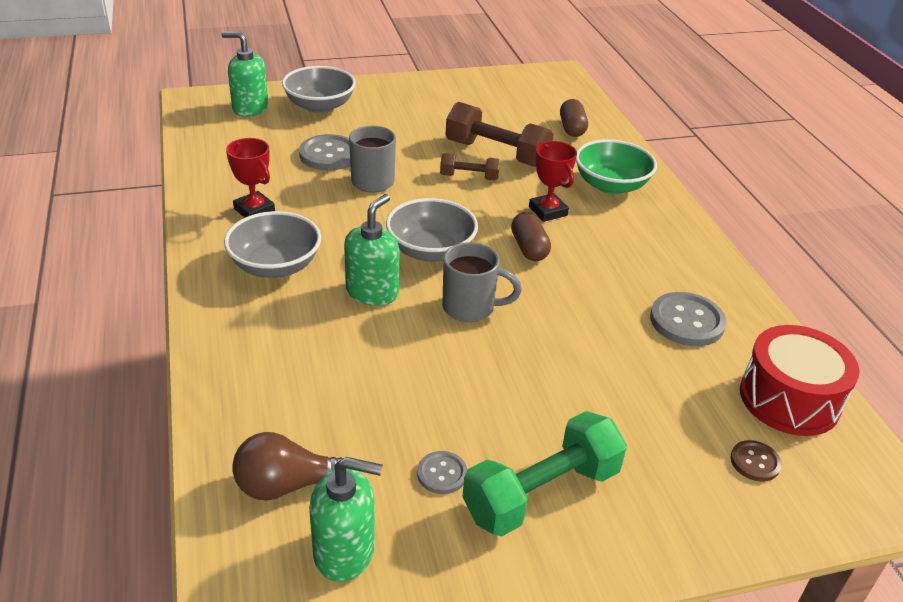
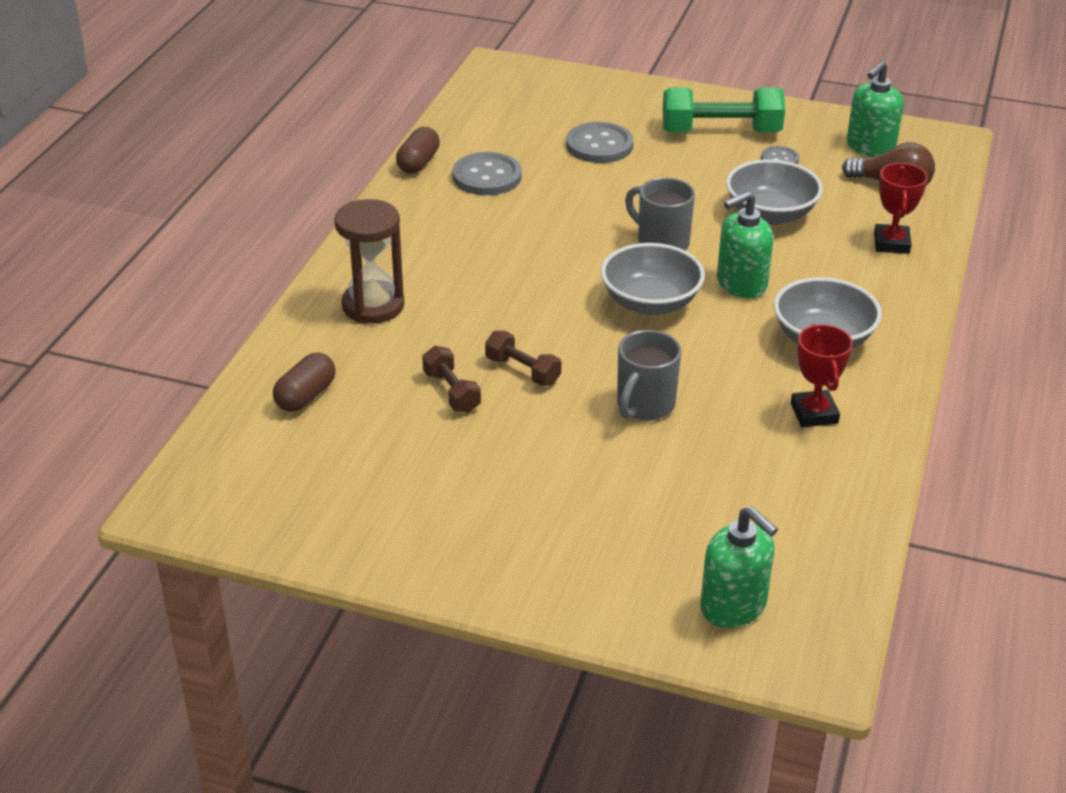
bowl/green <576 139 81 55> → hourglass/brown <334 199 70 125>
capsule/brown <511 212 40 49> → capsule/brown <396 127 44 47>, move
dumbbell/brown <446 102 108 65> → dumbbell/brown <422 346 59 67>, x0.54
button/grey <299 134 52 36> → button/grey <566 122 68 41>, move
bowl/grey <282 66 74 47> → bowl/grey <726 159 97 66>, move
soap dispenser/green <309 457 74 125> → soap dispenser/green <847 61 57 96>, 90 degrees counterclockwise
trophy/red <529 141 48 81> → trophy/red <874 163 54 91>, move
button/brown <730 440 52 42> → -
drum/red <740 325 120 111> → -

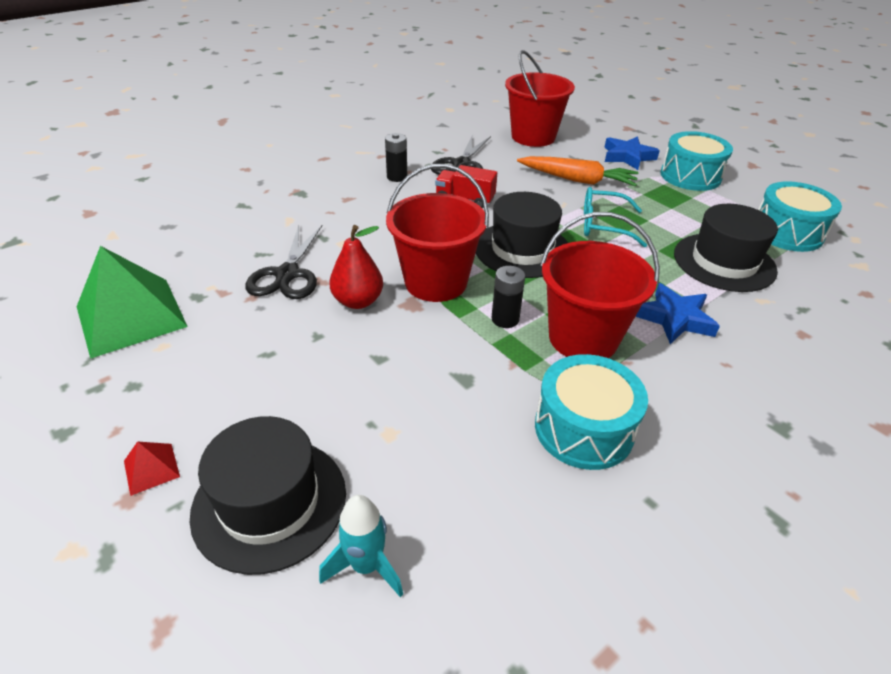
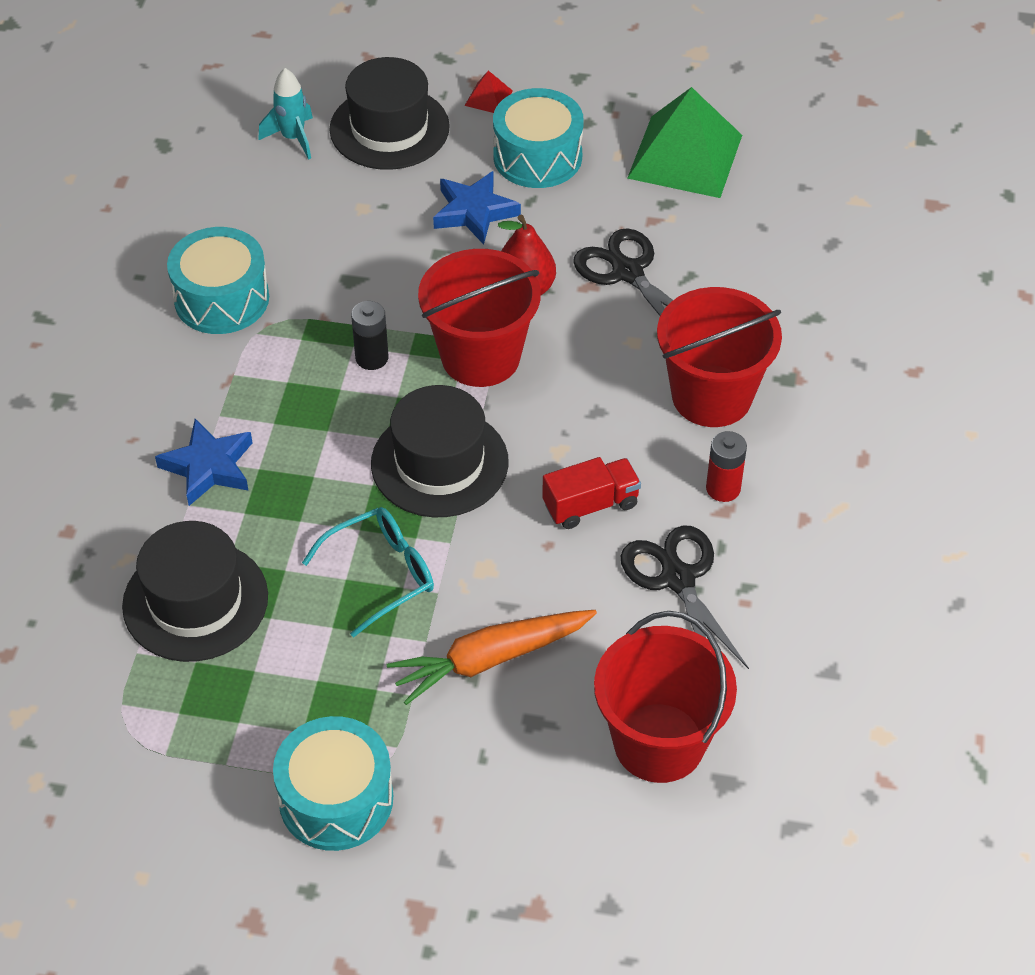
star/blue <604 136 56 34> → star/blue <433 171 88 73>, move
drum/turquoise <758 181 84 71> → drum/turquoise <493 88 91 100>, move
bucket/red <540 212 120 146> → bucket/red <657 287 125 140>, move
battery/black <385 133 22 49> → battery/red <706 431 41 71>

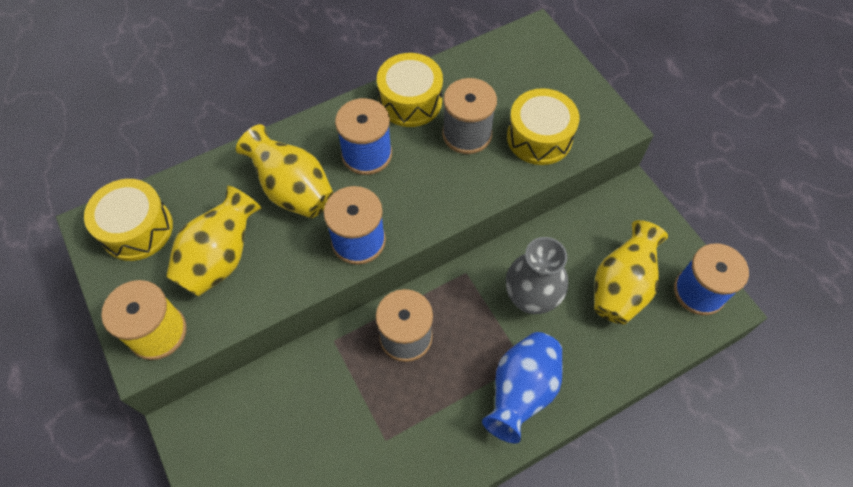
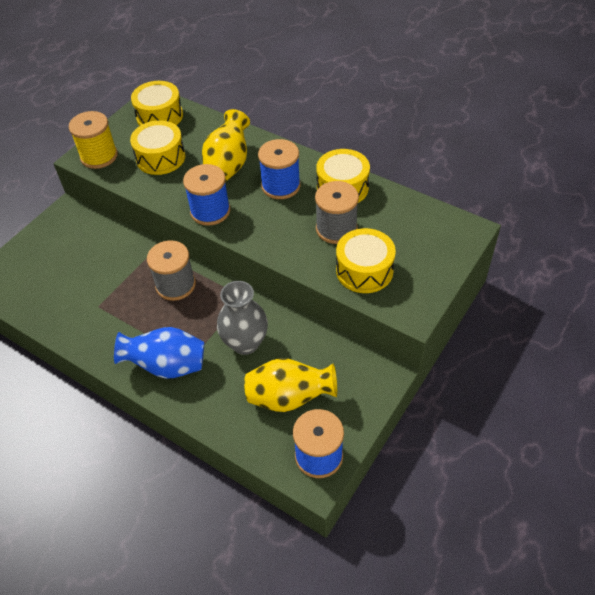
vase/yellow <166 186 95 111> → drum/yellow <130 120 55 55>

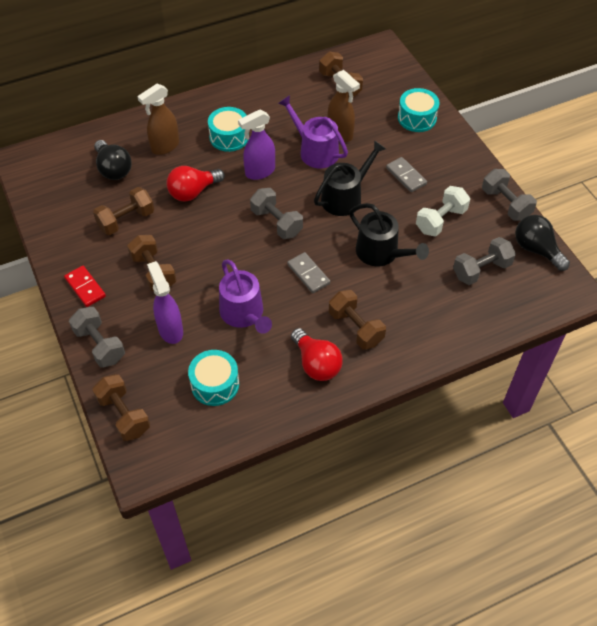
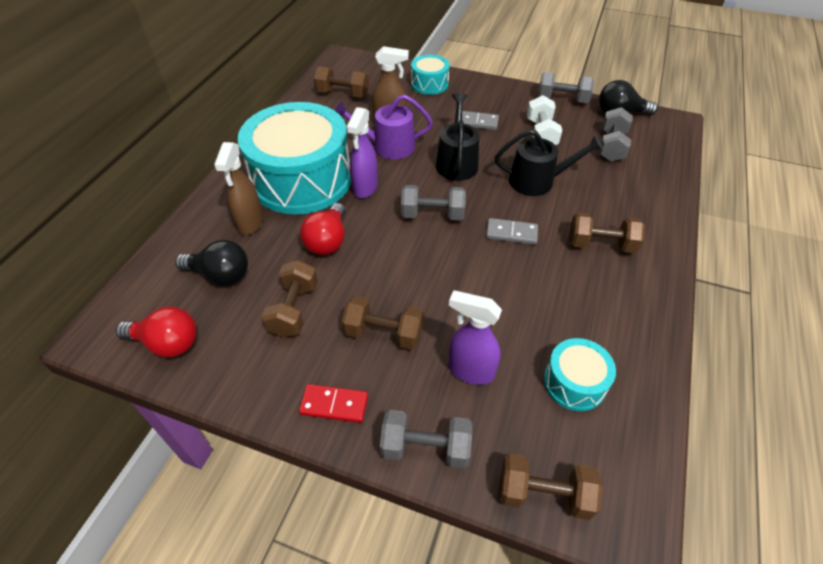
light bulb/red <291 328 52 53> → light bulb/red <116 307 81 50>, move
drum/turquoise <208 107 41 45> → drum/turquoise <238 102 113 112>, x2.20
watering can/purple <219 259 53 75> → -

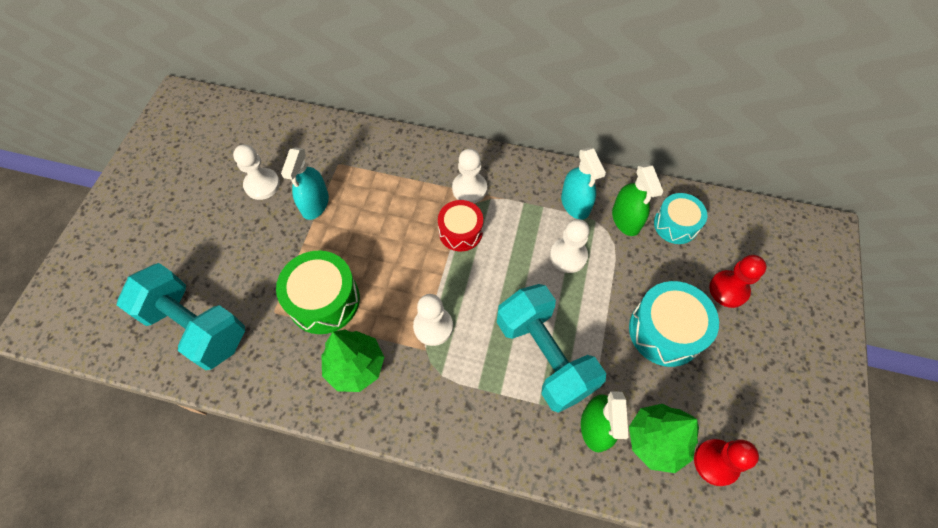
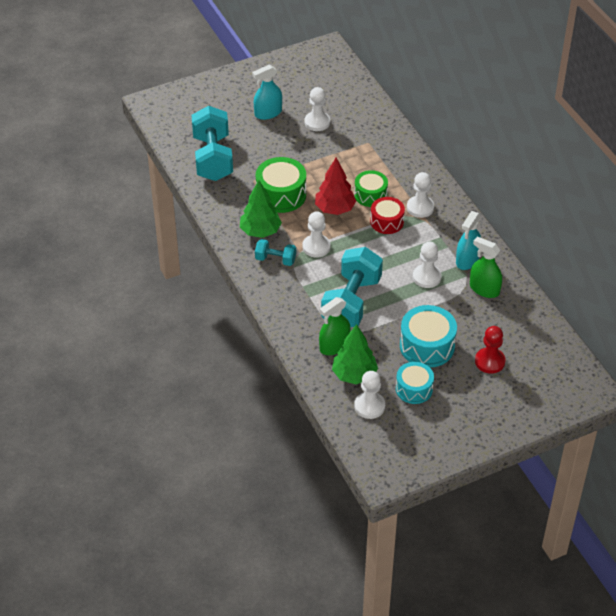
spray bottle/turquoise <281 148 48 72> → spray bottle/turquoise <252 65 30 55>, move
- → dumbbell/turquoise <255 239 41 27>
- → tree/red <315 158 41 57>
- → drum/green <354 170 34 37>
pawn/red <694 439 65 47> → pawn/white <354 371 31 48>
drum/turquoise <654 193 53 51> → drum/turquoise <396 362 38 42>, move
spray bottle/green <612 164 51 72> → spray bottle/green <470 236 32 62>, 90 degrees clockwise

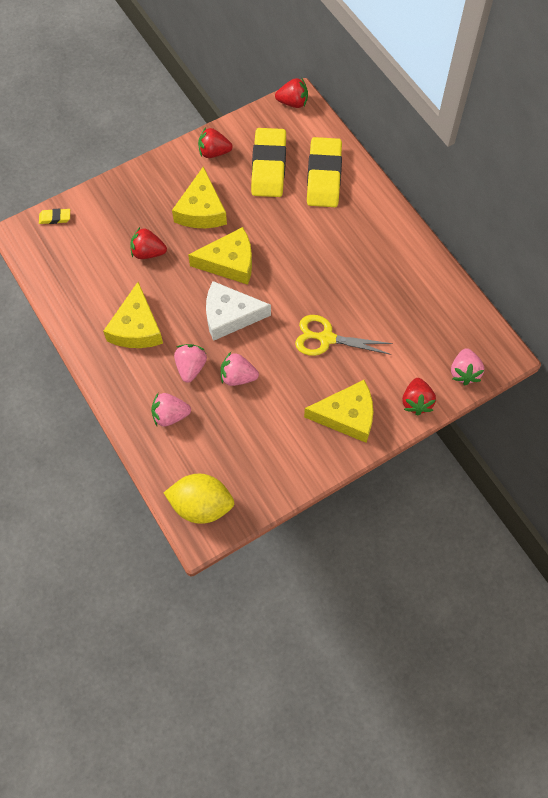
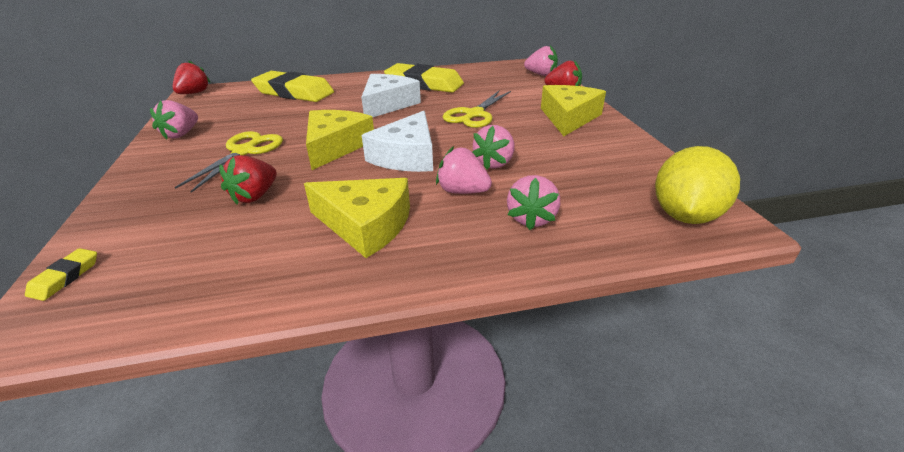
strawberry/red <198 127 35 31> → strawberry/pink <150 100 48 39>
cheese/yellow <172 166 55 62> → scissors/yellow <175 131 108 62>
- → cheese/white <361 74 60 44>
eraser/yellow <251 128 35 69> → eraser/yellow <384 63 80 30>, move

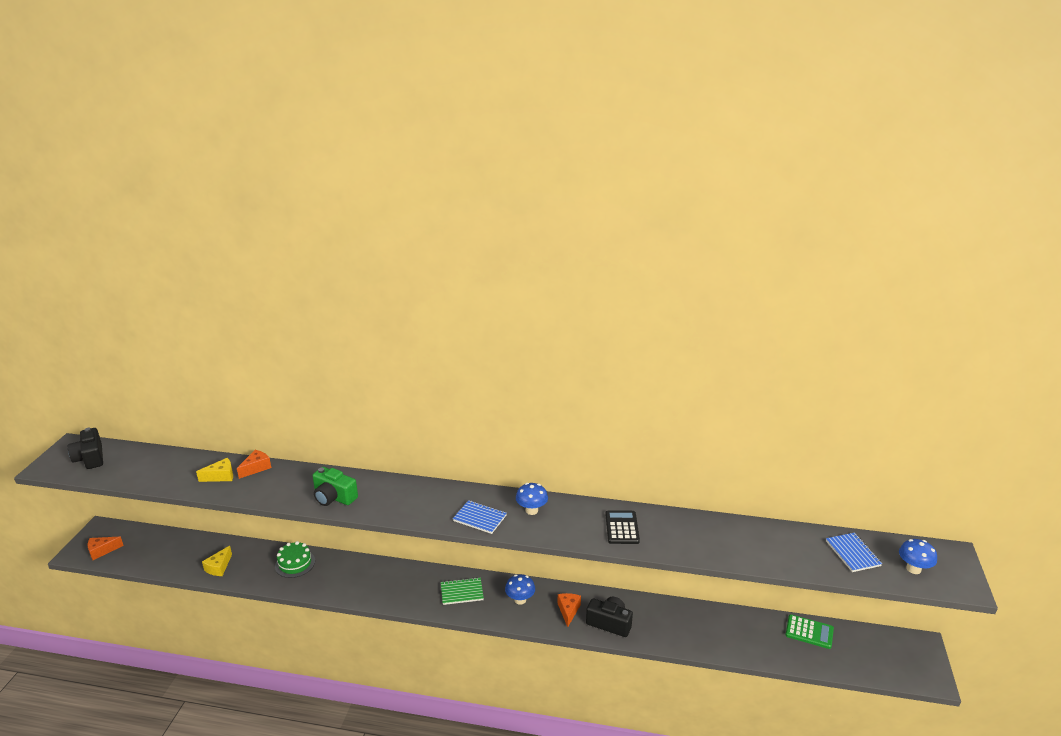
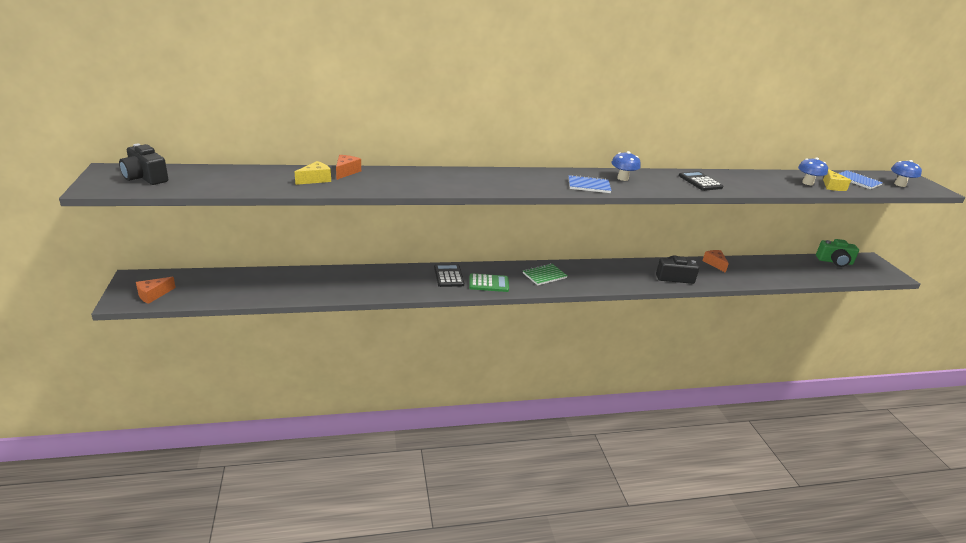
- → calculator/black <434 264 30 23>
calculator/green <786 615 48 34> → calculator/green <469 273 40 19>, move
cheese/orange <557 593 24 34> → cheese/orange <703 250 26 23>, move
mushroom/blue <505 574 30 31> → mushroom/blue <798 157 30 28>, move
camera/green <313 467 45 39> → camera/green <816 239 43 28>, move
cheese/yellow <202 546 30 30> → cheese/yellow <823 169 28 22>, move
cake/green <275 541 40 37> → -

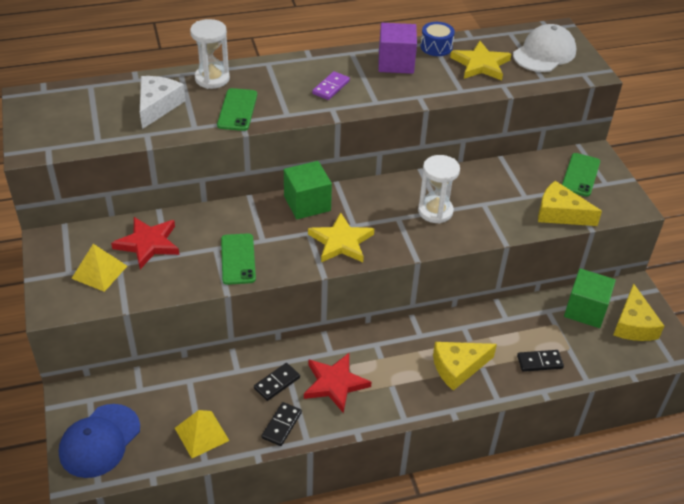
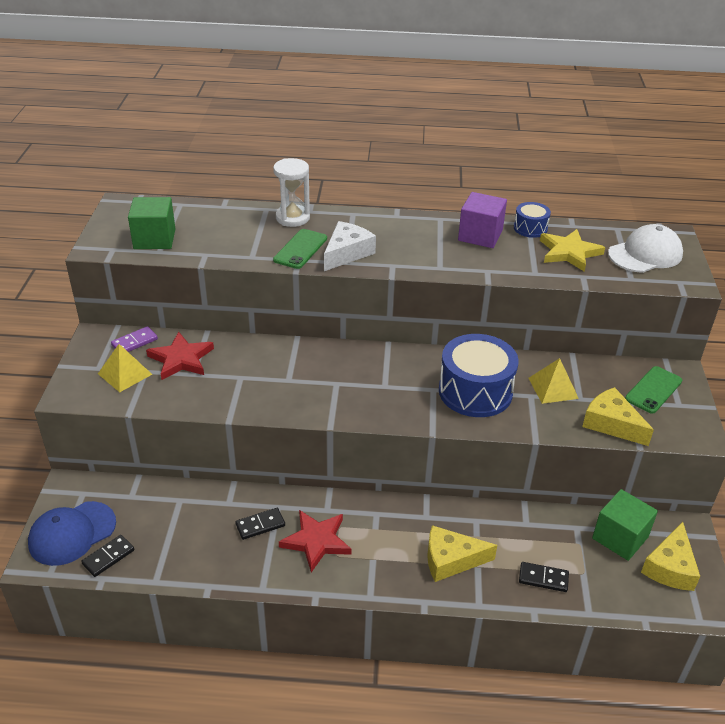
domino/black <262 402 40 44> → domino/black <81 535 53 42>, move
domino/purple <312 71 38 29> → domino/purple <111 326 47 26>, move
cube/green <284 161 48 58> → cube/green <128 197 47 52>, move
cheese/white <140 76 46 53> → cheese/white <324 221 52 50>, move
hourglass/white <418 155 42 69> → drum/blue <439 334 80 83>
pyramid/yellow <175 410 54 48> → pyramid/yellow <528 358 51 46>, move
phone/green <221 233 35 52> → -
star/yellow <308 212 66 50> → -

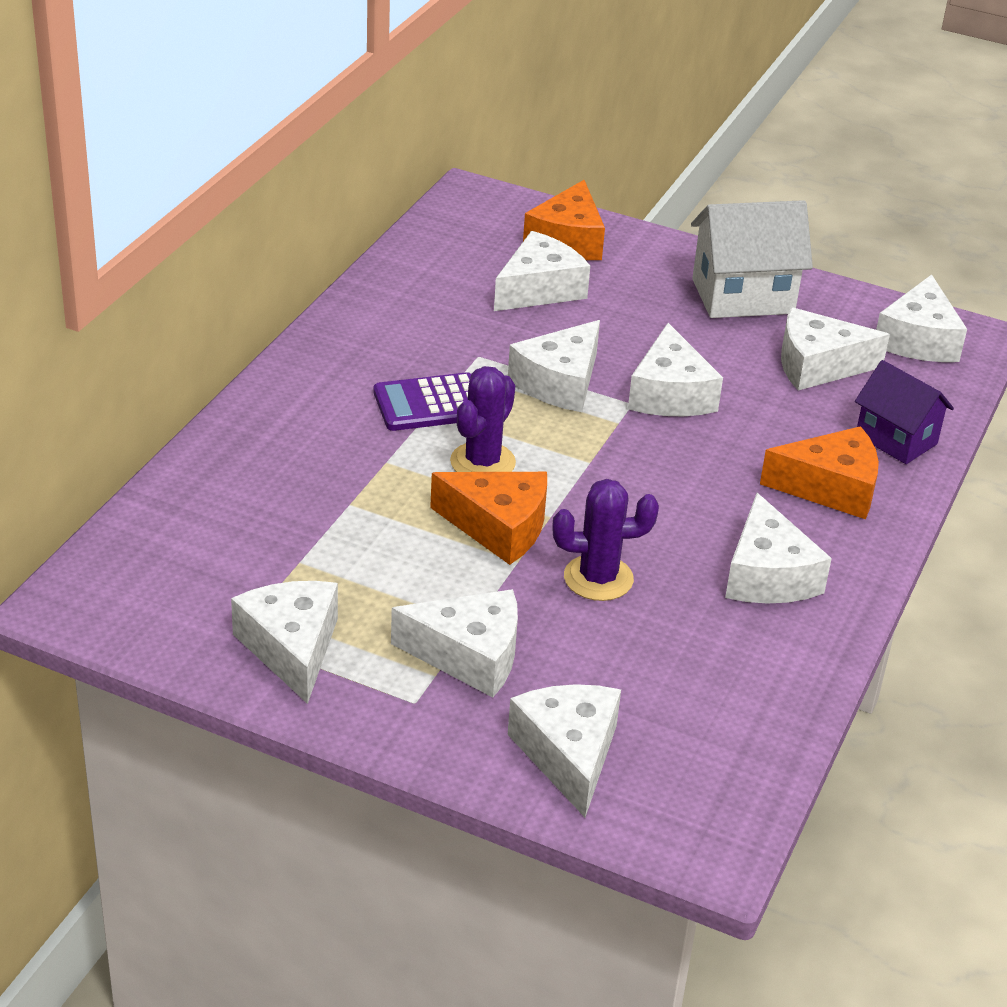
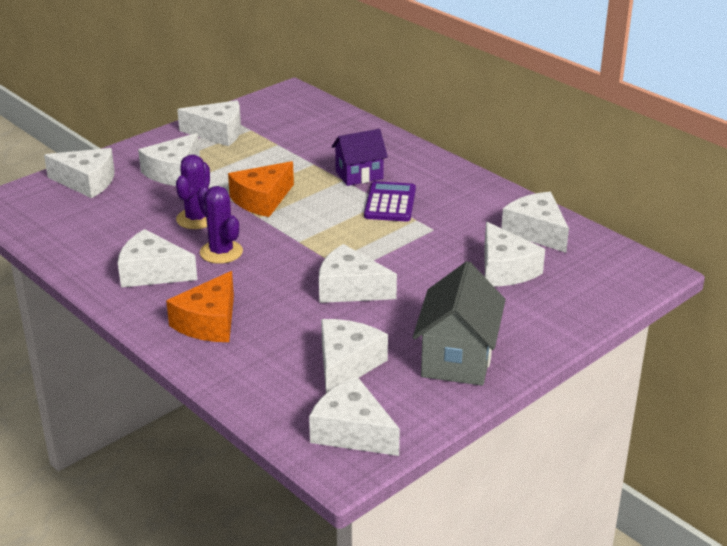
cactus/purple <450 366 66 106> → cactus/purple <197 186 46 78>, move
house/purple <855 360 99 104> → house/purple <331 129 57 57>, move
house/white <691 200 122 118> → house/grey <413 261 93 125>
cheese/white <508 320 92 92> → cheese/white <501 192 68 61>, move
cheese/orange <523 180 82 80> → -

